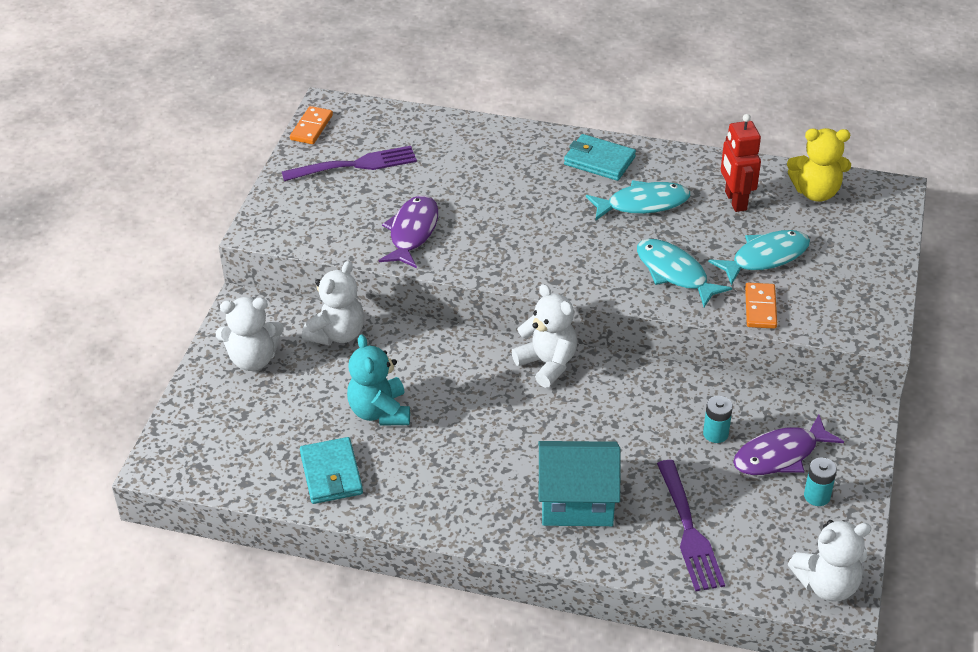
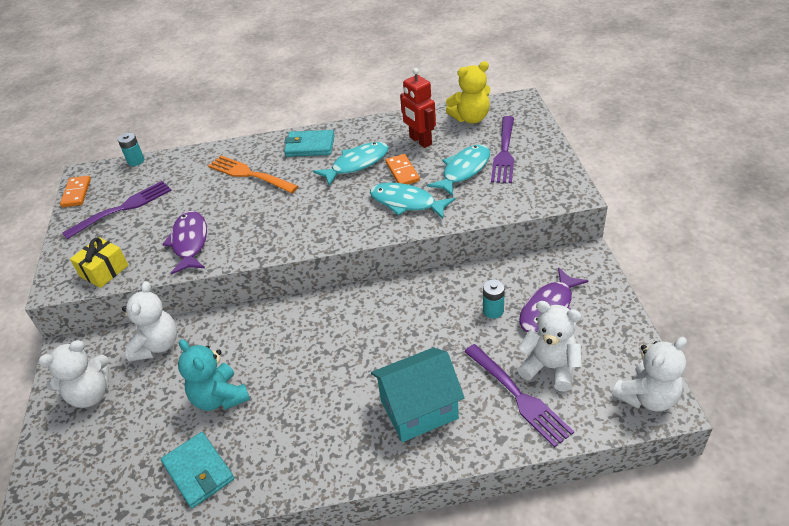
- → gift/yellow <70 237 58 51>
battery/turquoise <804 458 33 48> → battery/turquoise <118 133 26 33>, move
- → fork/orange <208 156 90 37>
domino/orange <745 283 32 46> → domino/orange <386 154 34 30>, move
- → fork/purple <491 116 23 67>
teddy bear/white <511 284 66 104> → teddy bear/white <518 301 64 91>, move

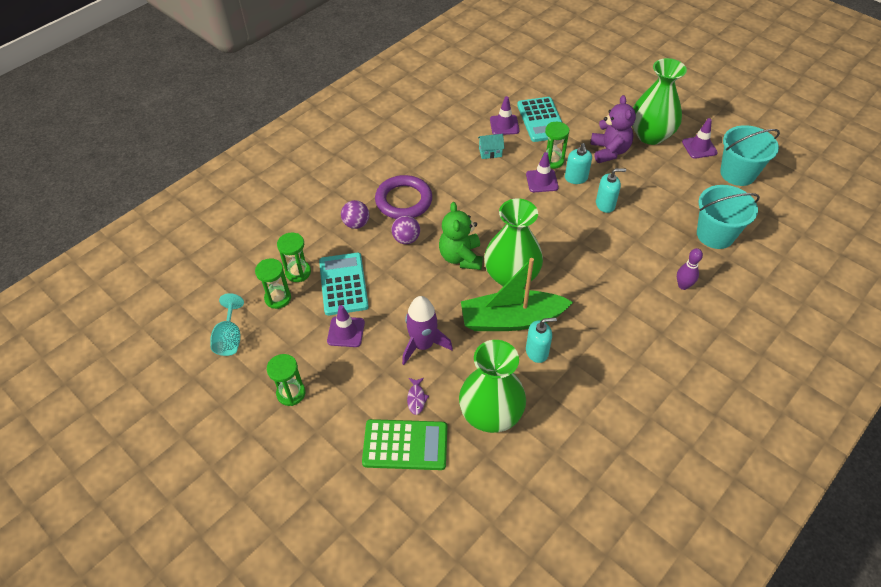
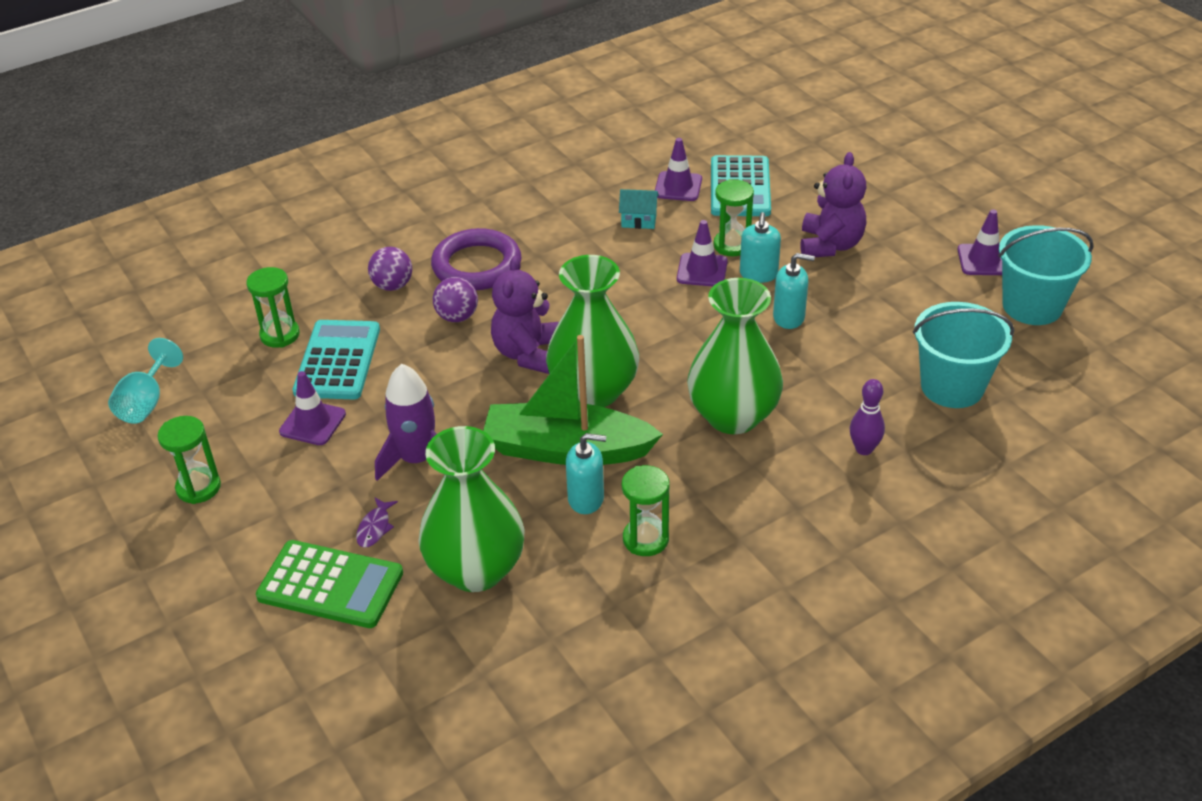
teddy bear/green <439 202 44 68> → teddy bear/purple <491 256 68 118>
hourglass/green <255 258 36 51> → hourglass/green <622 465 48 91>, move
vase/green <632 58 55 87> → vase/green <687 278 96 156>, move

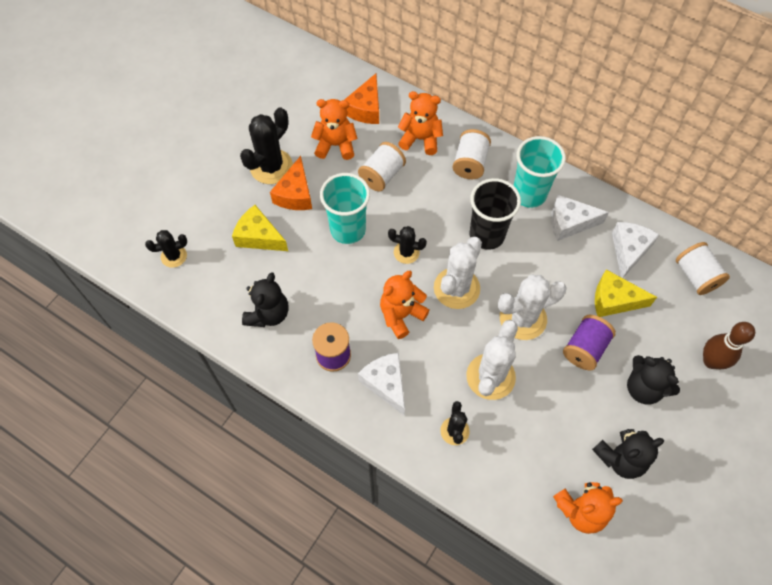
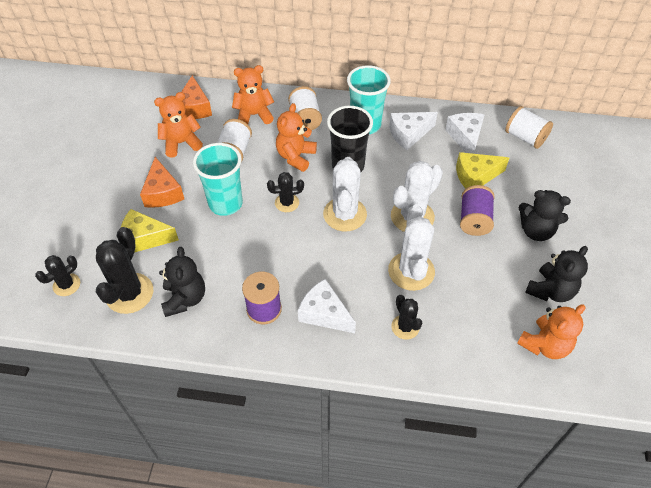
cactus/black <240 107 53 77> → cactus/black <96 227 57 87>, move
teddy bear/orange <380 271 49 68> → teddy bear/orange <276 103 41 69>, move
bowling pin/brown <703 322 52 47> → -

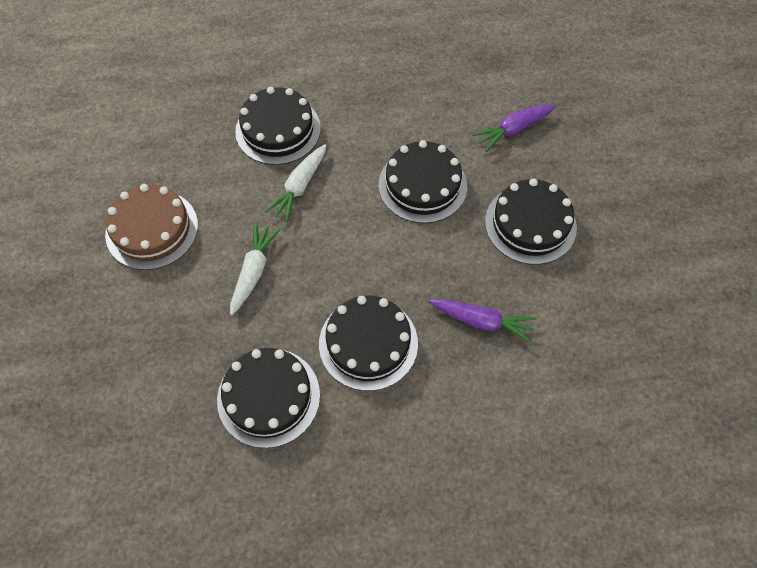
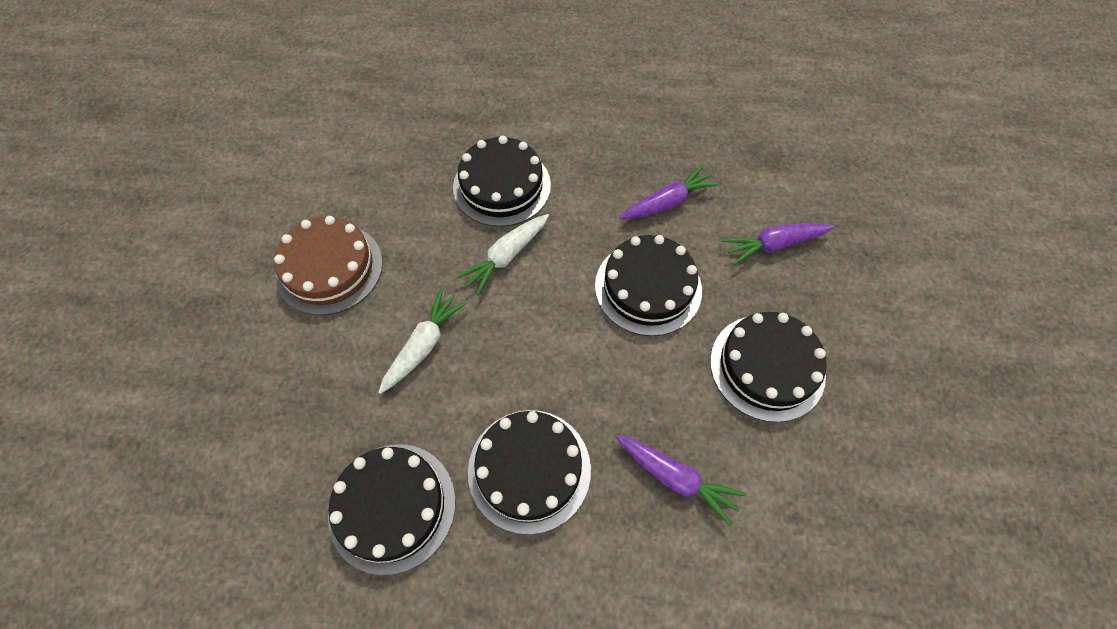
- → carrot/purple <619 165 101 54>

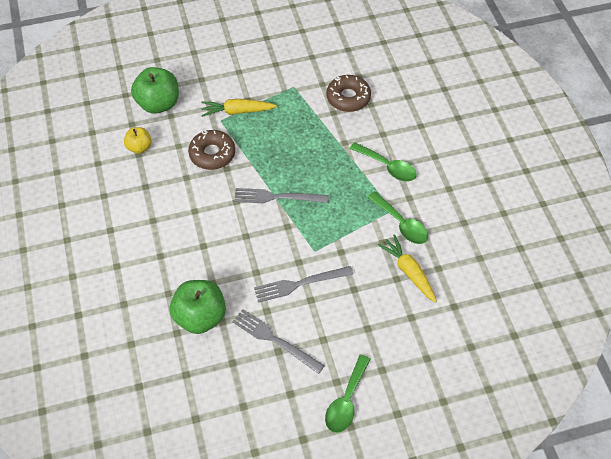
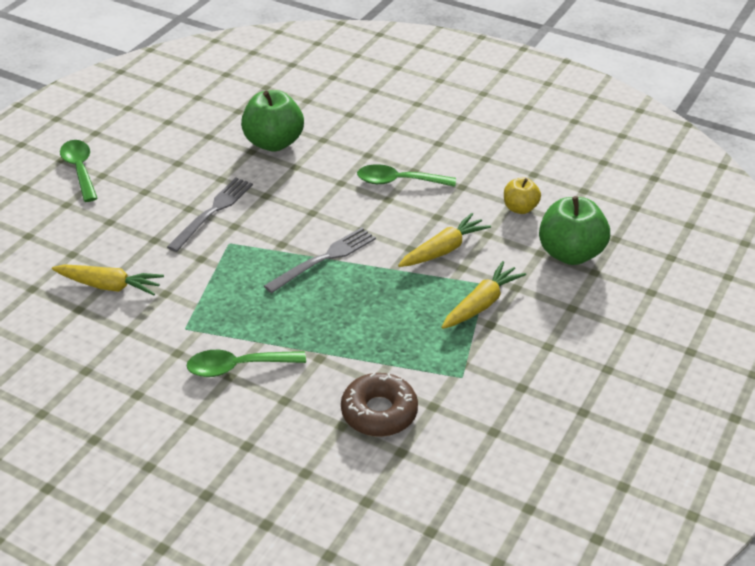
spoon/green <367 192 61 52> → spoon/green <357 164 99 23>, move
donut/brown <188 130 47 40> → carrot/yellow <398 213 93 54>
fork/grey <232 309 93 65> → -

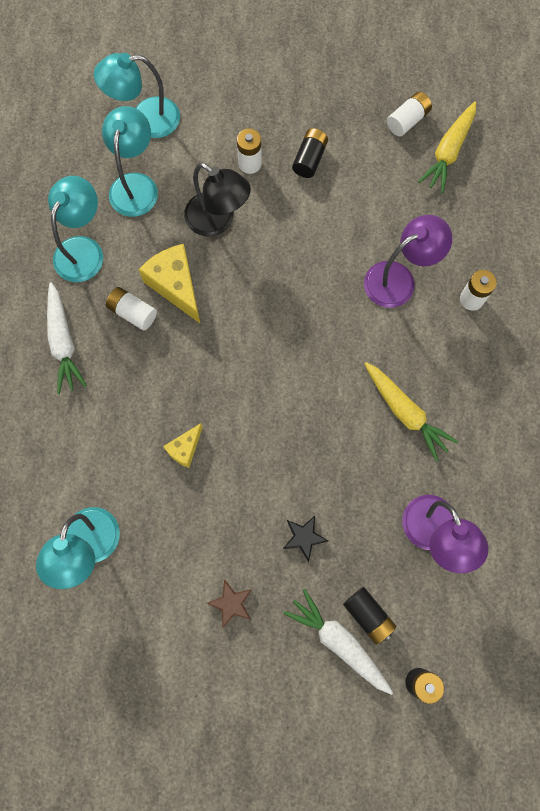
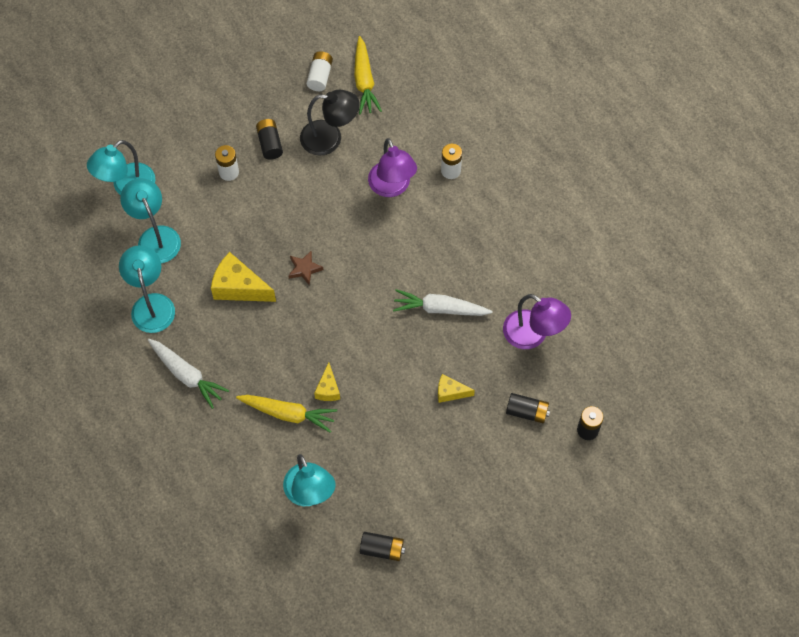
carrot/yellow <364 362 94 99> → carrot/yellow <236 395 101 38>, move
star/brown <207 579 45 49> → star/brown <288 251 36 34>, move
lamp/black <184 162 67 74> → lamp/black <300 90 60 66>, move
- → battery/black <360 532 45 29>
lamp/purple <364 215 88 93> → lamp/purple <368 138 49 59>, 135 degrees clockwise
carrot/white <283 589 110 106> → carrot/white <393 289 99 27>, move
star/black <283 516 45 46> → cheese/yellow <438 374 37 29>
battery/white <106 287 51 44> → -

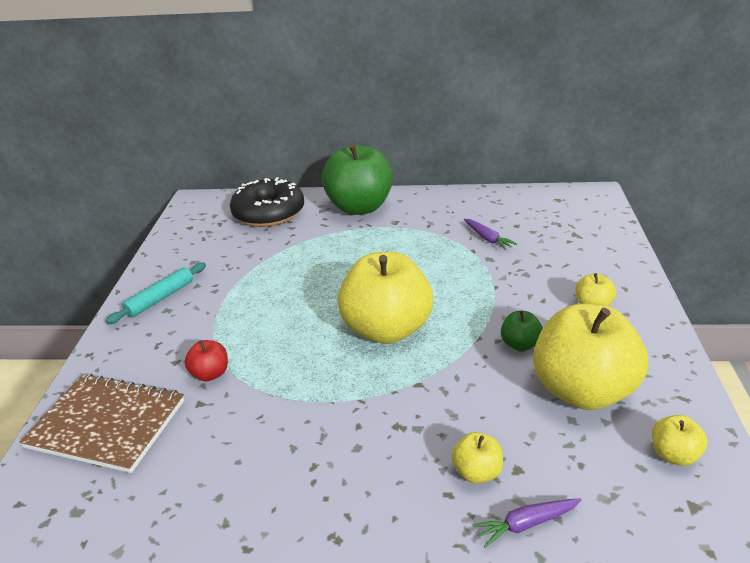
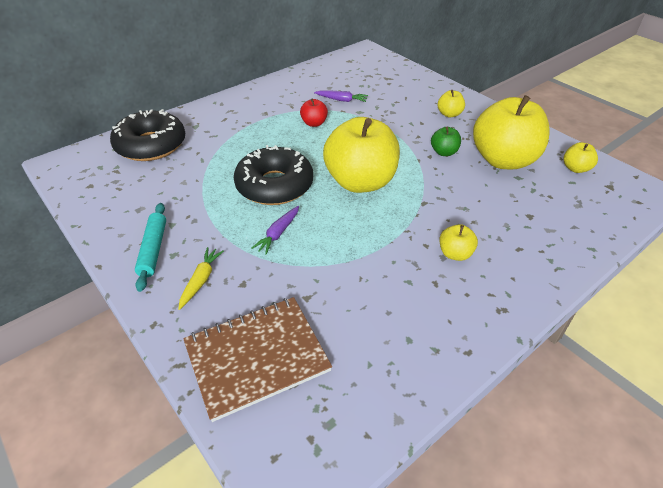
- → carrot/yellow <178 247 46 63>
- → donut/black <234 145 79 60>
carrot/purple <473 499 109 49> → carrot/purple <251 206 48 49>, move
apple/red <184 340 44 41> → apple/red <300 98 28 29>, move
apple/yellow <451 432 52 51> → apple/yellow <439 224 39 37>, move
apple/green <322 143 71 72> → -

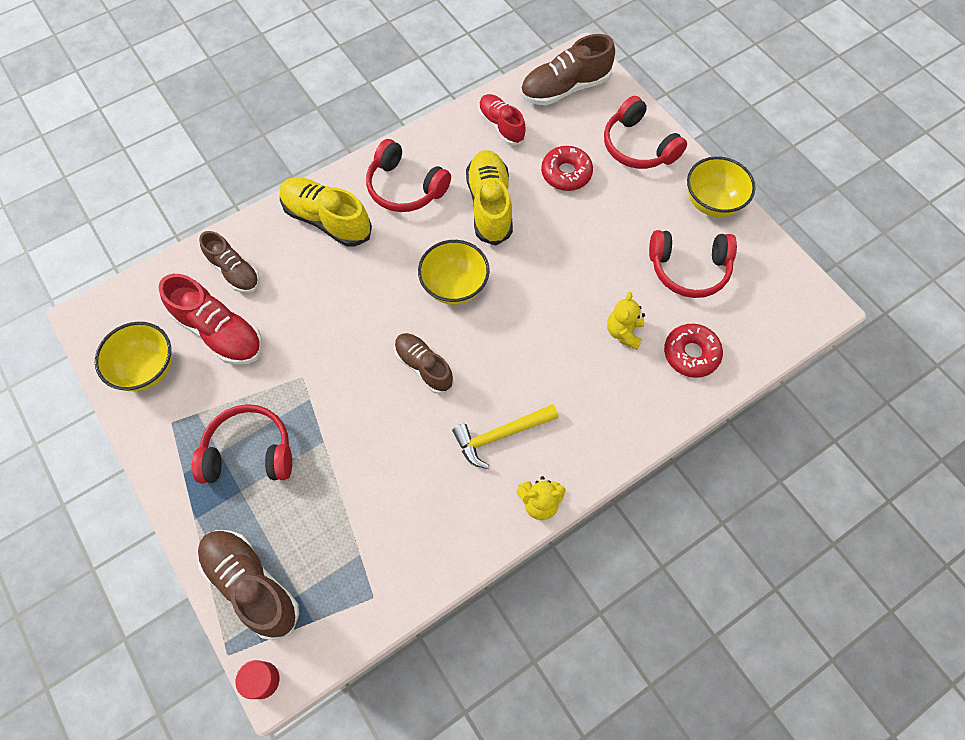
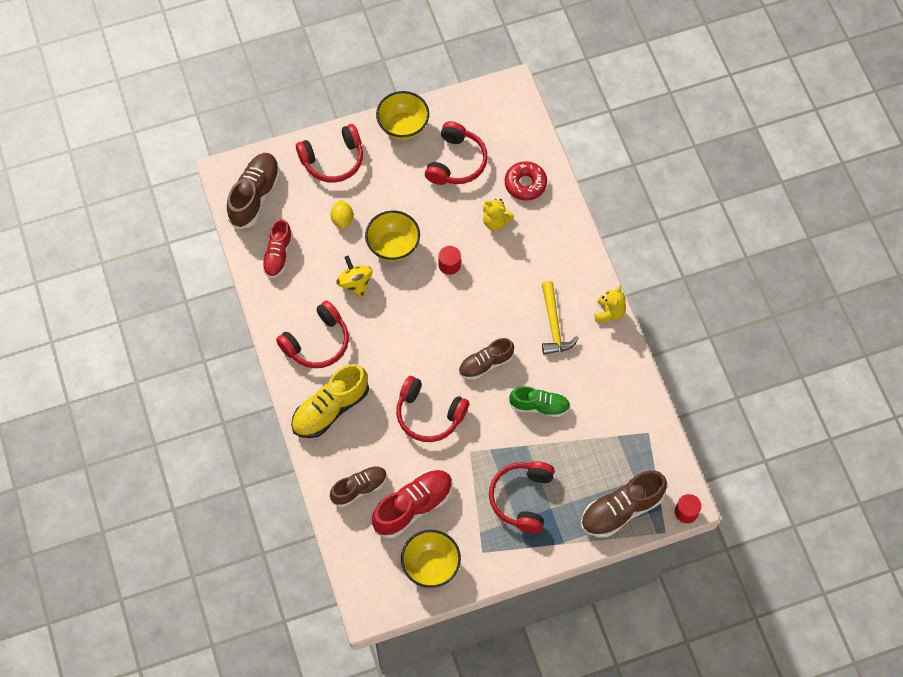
shoe/brown <521 34 94 71> → shoe/brown <227 153 53 76>, 150 degrees counterclockwise
shoe/red <479 94 47 52> → shoe/red <262 219 31 59>, 60 degrees counterclockwise
donut/red <541 146 52 45> → lemon/yellow <330 200 23 29>
shoe/yellow <466 150 47 95> → spinning top/yellow <336 255 37 43>
bowl/yellow <418 240 72 65> → bowl/yellow <365 211 55 50>, move
- → headphones/red <396 376 73 66>
- → cylinder/red <438 246 23 29>
- → shoe/green <509 386 61 31>

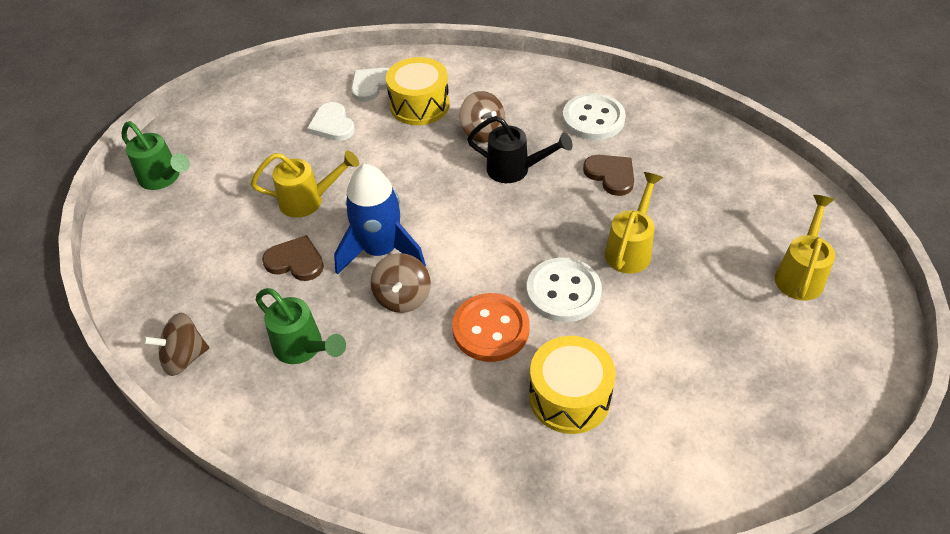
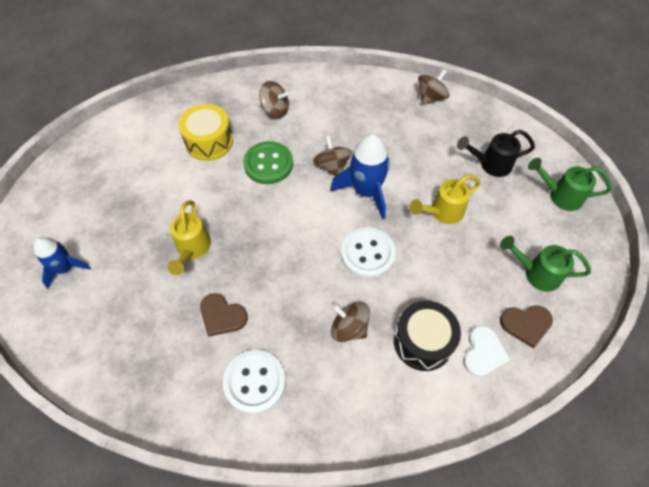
watering can/yellow <775 195 60 105> → rocket/blue <34 237 57 52>
button/orange <452 293 78 69> → button/green <243 141 50 43>
- → spinning top/brown <259 81 30 37>
button/white <527 258 75 64> → button/white <341 227 55 52>, move
drum/yellow <386 57 64 68> → drum/black <394 301 67 70>
watering can/black <467 116 106 67> → watering can/black <457 130 78 47>, move
watering can/green <256 288 90 76> → watering can/green <500 236 91 56>, move
heart/brown <262 235 62 46> → heart/brown <500 305 53 43>, move
heart/white <307 102 48 39> → -

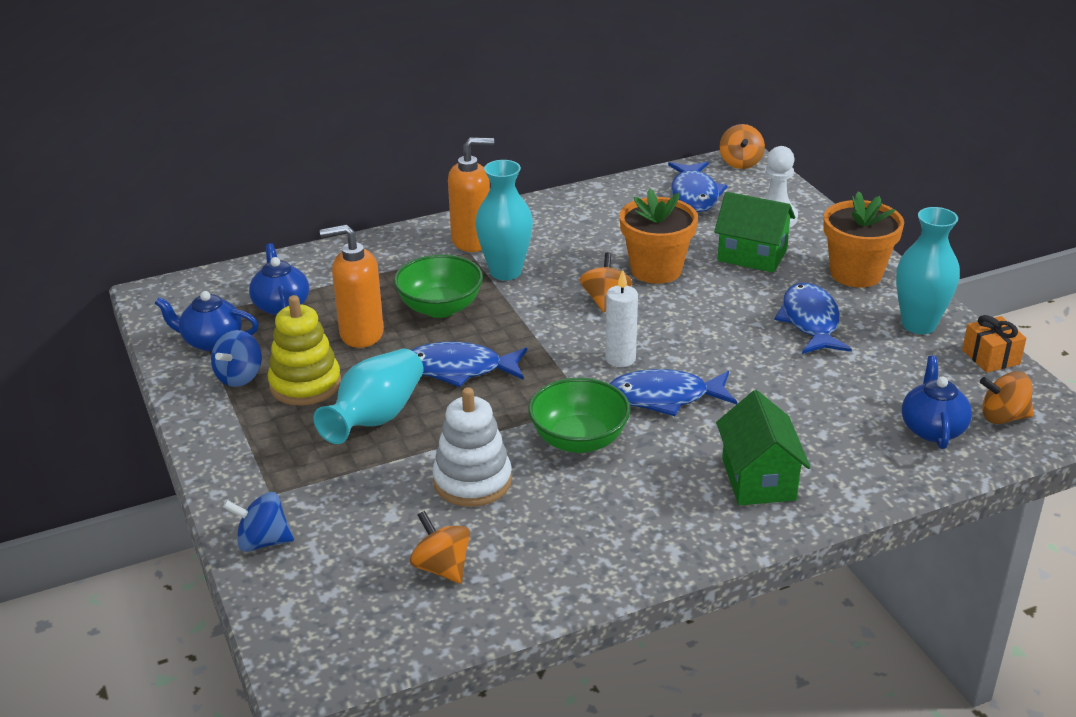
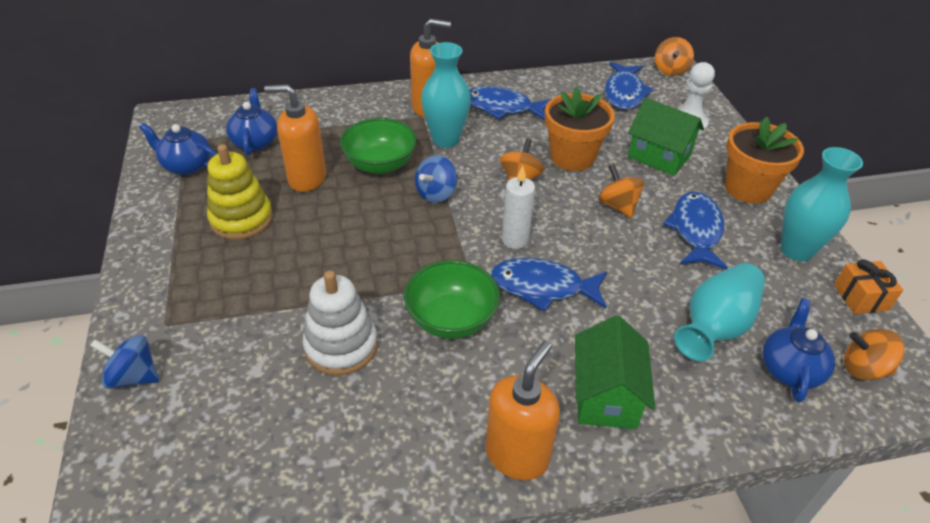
spinning top/blue <211 330 51 57> → spinning top/blue <415 155 42 48>, move
fish/blue <411 342 116 45> → fish/blue <469 86 82 34>, move
- → soap dispenser/orange <486 341 74 139>
spinning top/orange <410 511 60 73> → spinning top/orange <598 164 46 54>, move
vase/turquoise <314 348 109 96> → vase/turquoise <674 263 91 98>, move

